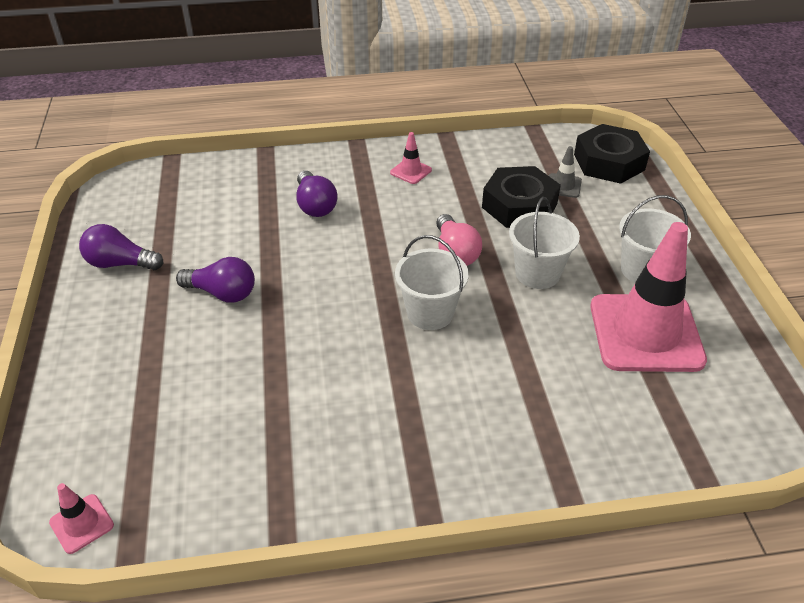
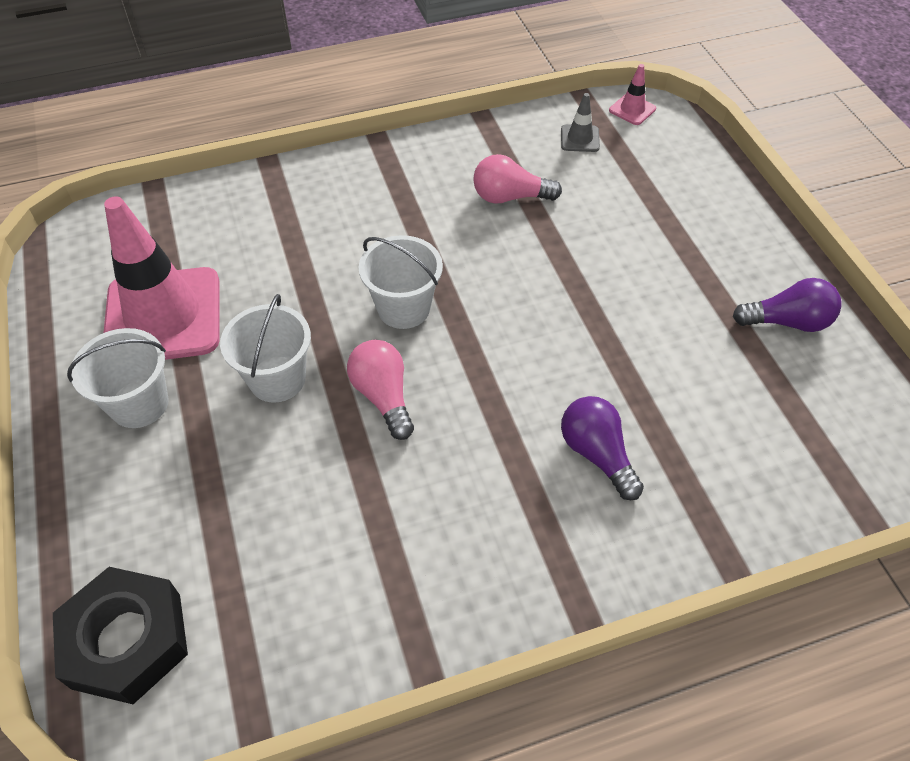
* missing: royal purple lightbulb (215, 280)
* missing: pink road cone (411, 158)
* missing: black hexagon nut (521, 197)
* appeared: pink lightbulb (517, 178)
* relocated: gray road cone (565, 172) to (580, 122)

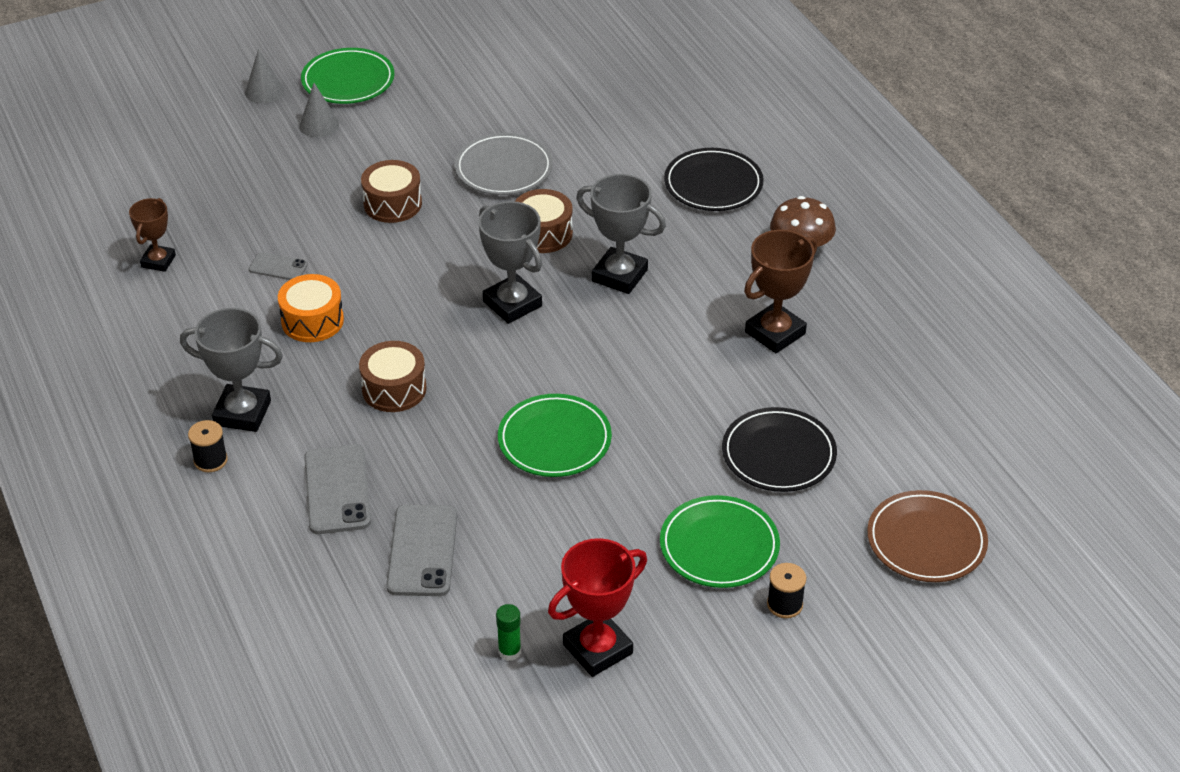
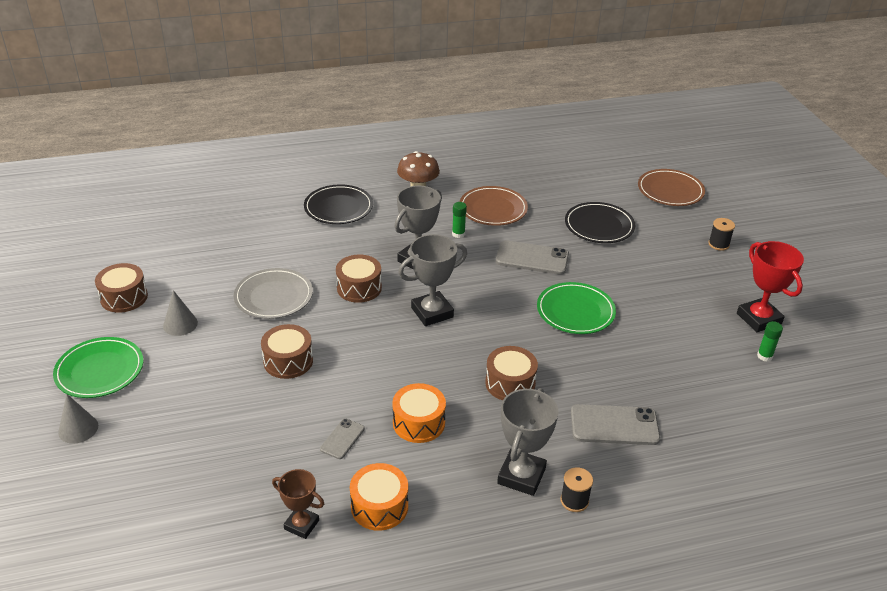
* missing: leaf-green plate (720, 541)
* appeared: brown drum (121, 288)
* appeared: bright orange drum (379, 497)
* appeared: leaf-green glue stick (459, 220)
* relocated: gray cone (319, 110) to (180, 313)
* relocated: gray phone (421, 550) to (532, 257)
* exchanged: brown prize cup (780, 291) to brown plate (494, 206)

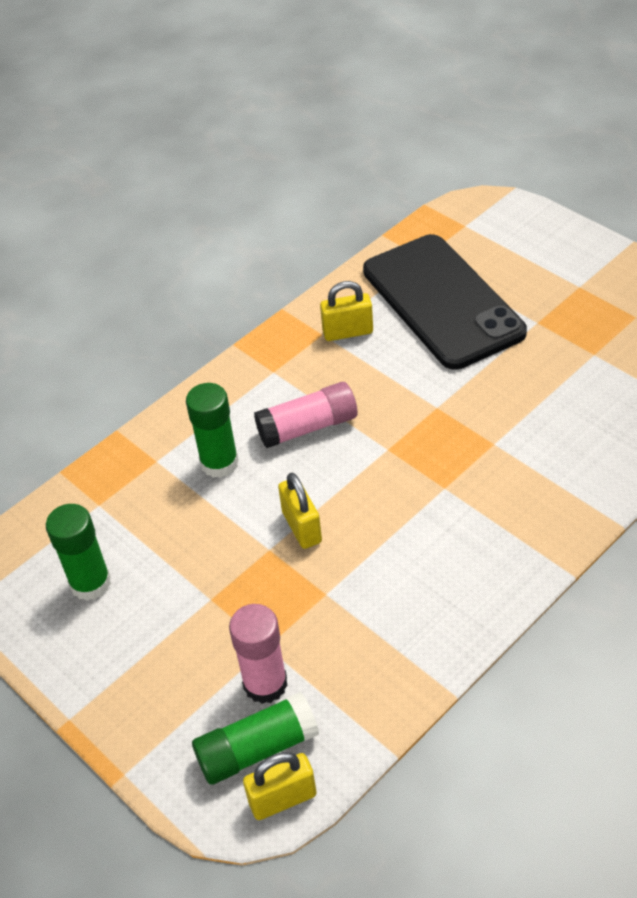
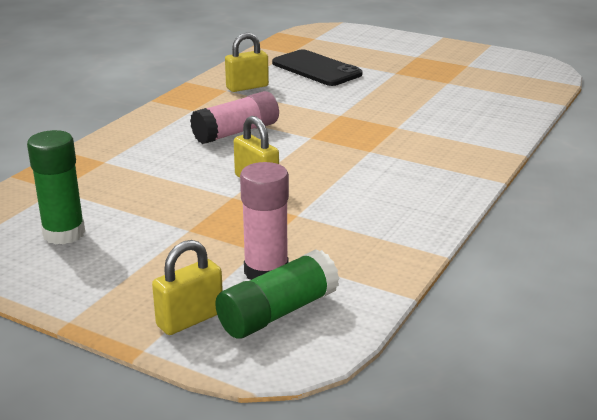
* missing: leaf-green glue stick (212, 430)
* relocated: bright yellow padlock (280, 786) to (187, 287)
* size: black phone (445, 302) = (317, 67) x0.62

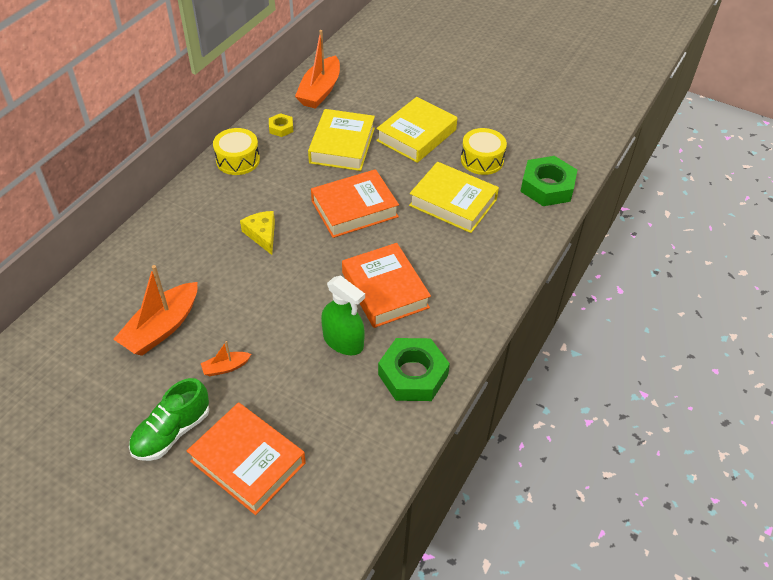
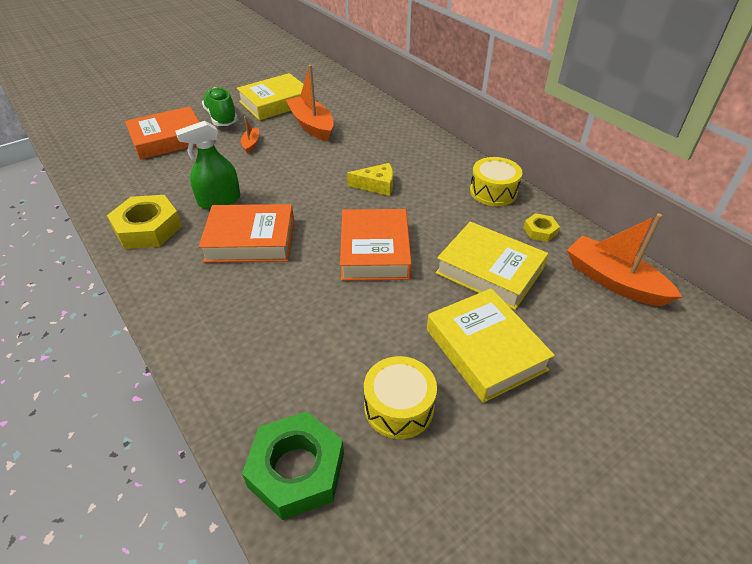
* relocated: bright yellow hardcover (454, 197) to (270, 96)
* colour: leaf-green hexagon nut (414, 369) to bright yellow hexagon nut (144, 222)

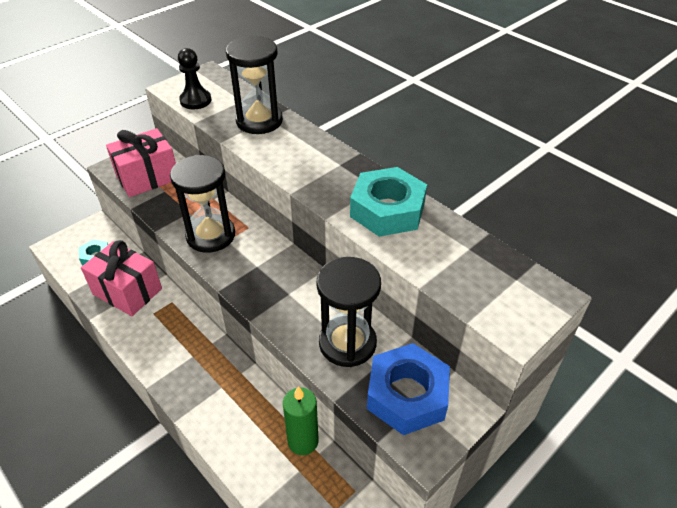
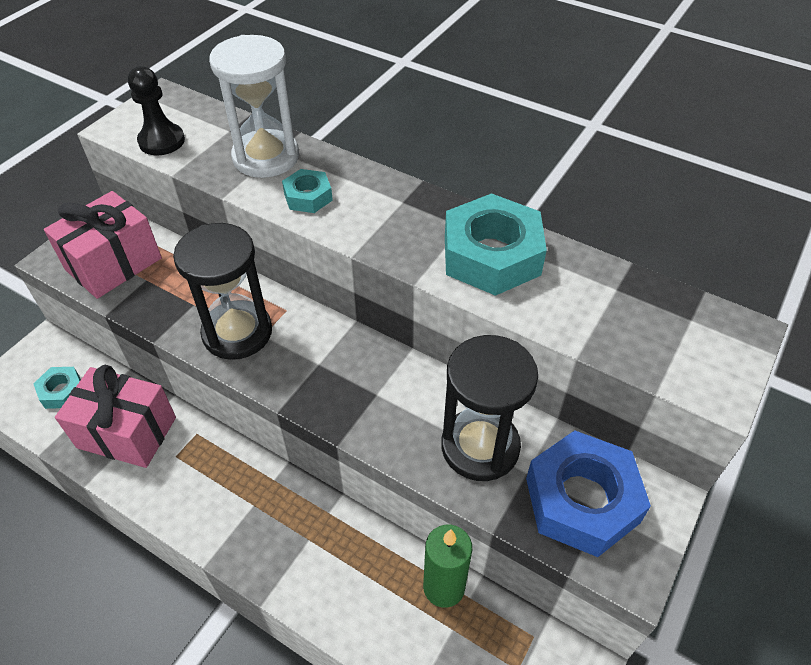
* appeared: aqua hexagon nut (307, 191)
* colour: black hourglass (254, 85) to snow-white hourglass (254, 106)

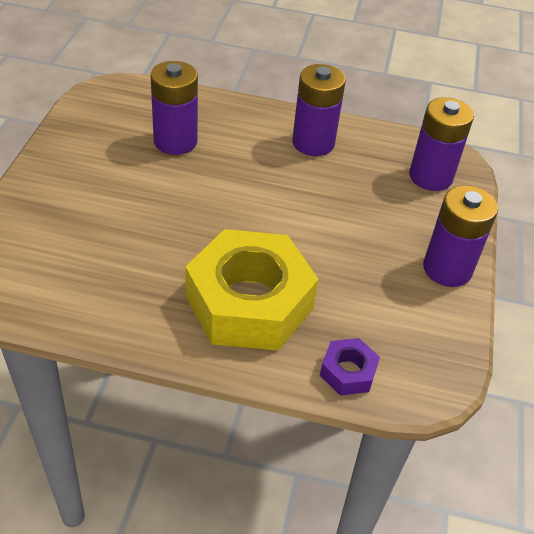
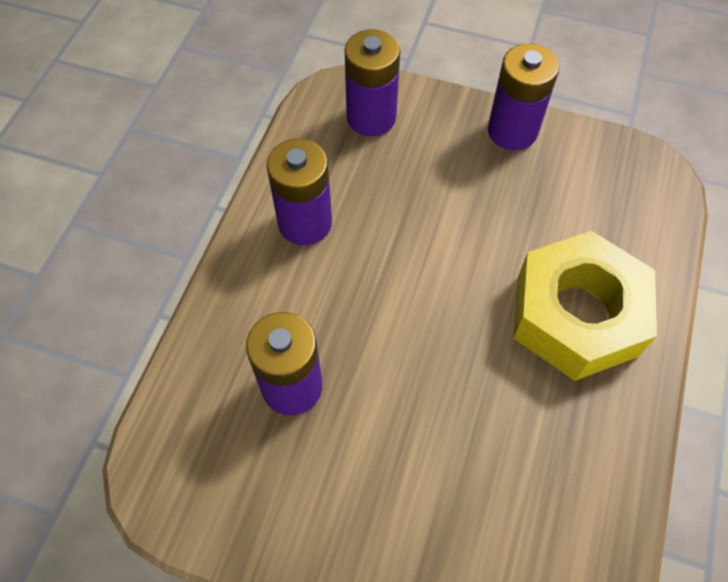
* missing: royal purple hexagon nut (350, 367)

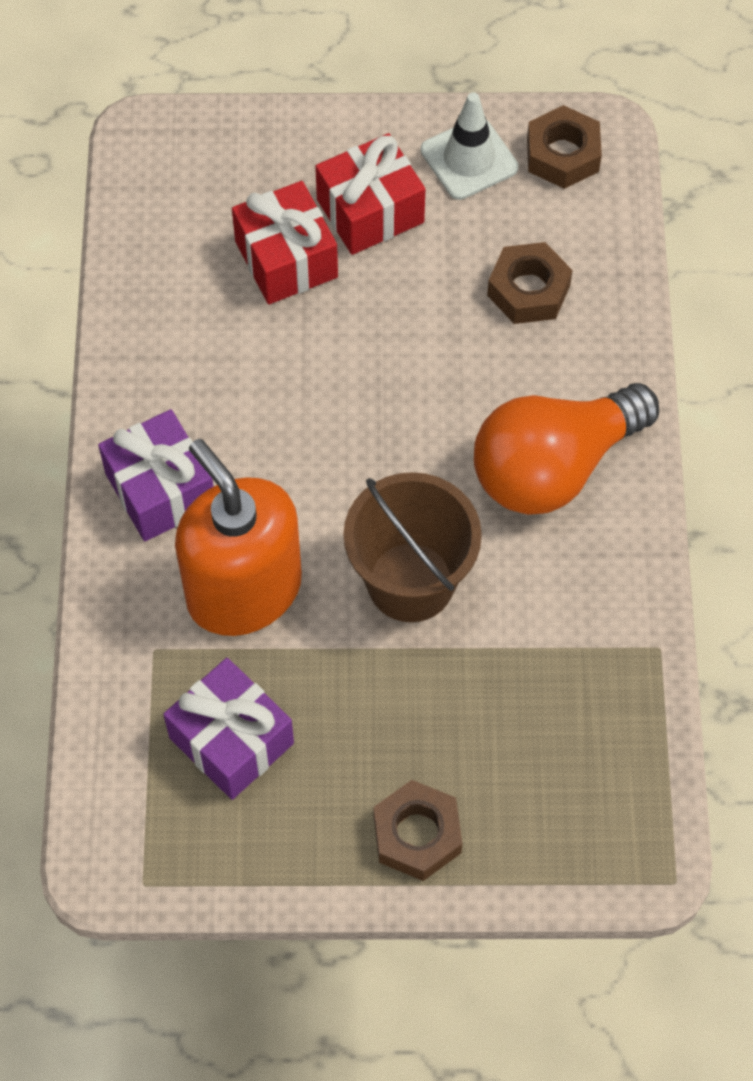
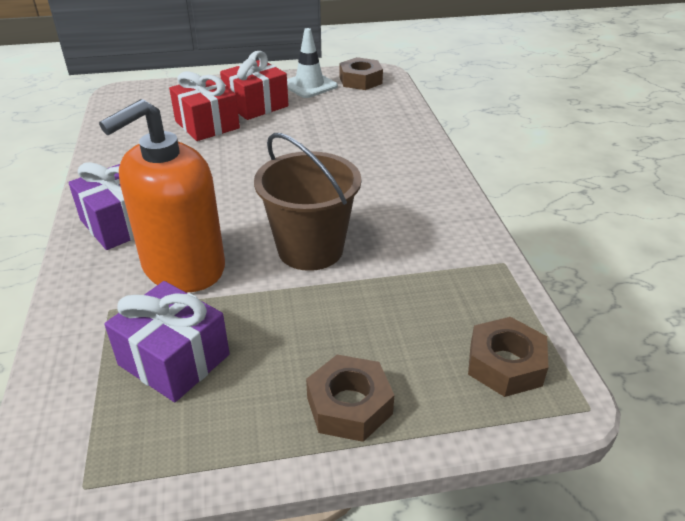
* missing: bright orange lightbulb (566, 449)
* relocated: brown hexagon nut (530, 283) to (508, 357)
* spun: bright orange pump bottle (238, 537) = (162, 196) 90 degrees counterclockwise

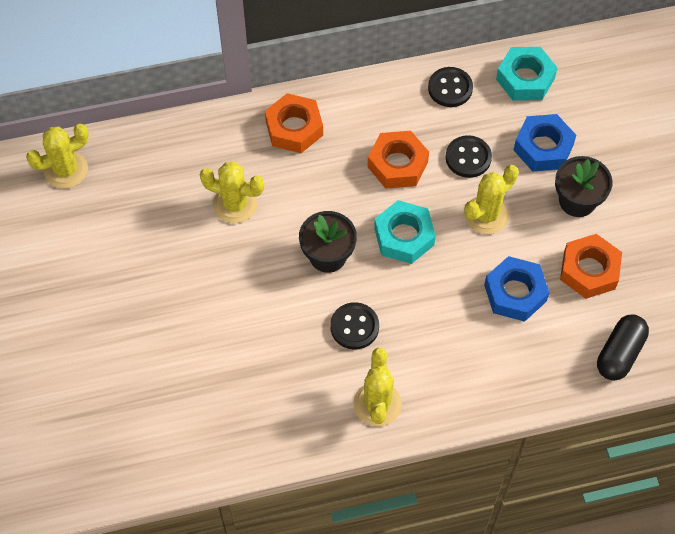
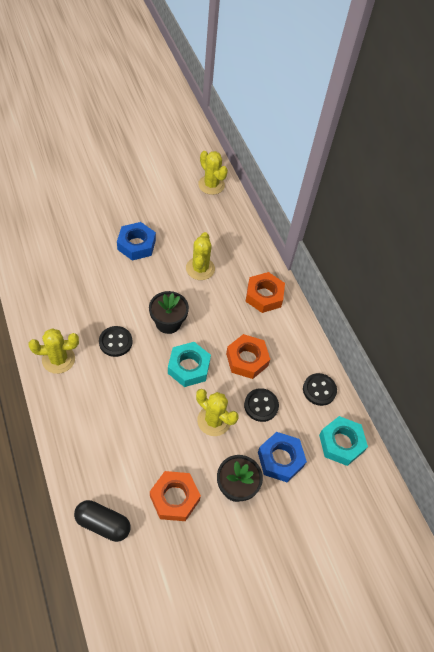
* relocated: blue hexagon nut (517, 289) to (136, 241)

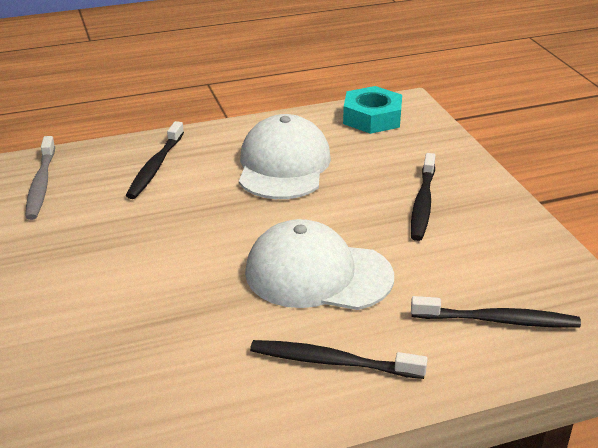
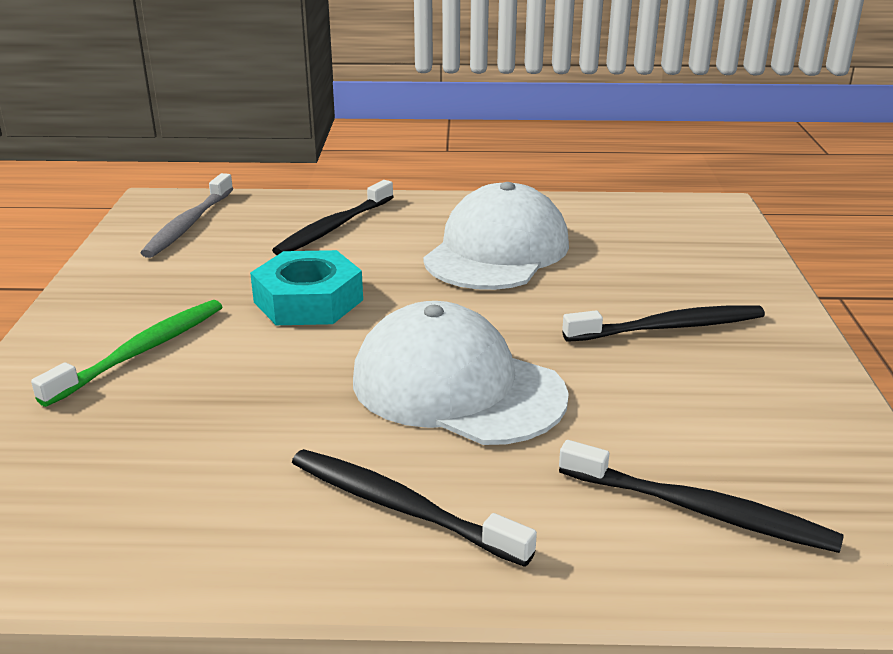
* appeared: leaf-green tooth brush (126, 353)
* relocated: aqua hexagon nut (372, 110) to (306, 287)
* spun: black tooth brush (423, 197) = (663, 323) 135 degrees counterclockwise

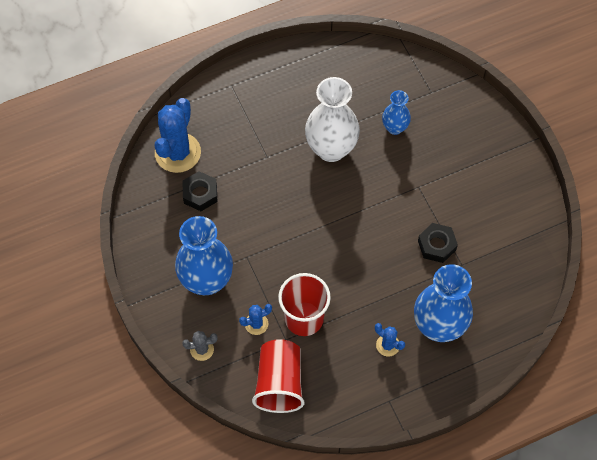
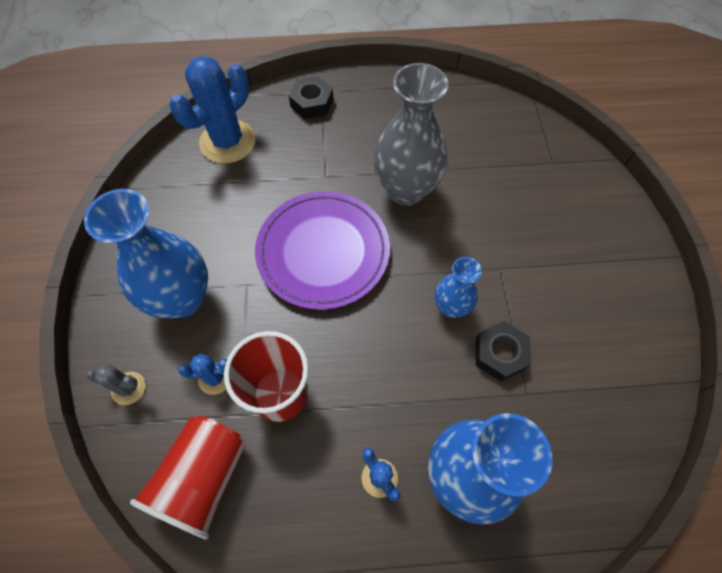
* appeared: royal purple plate (322, 250)
* relocated: black hexagon nut (199, 191) to (311, 97)
* relocated: blue flower vase (396, 112) to (458, 287)
* colour: snow-white flower vase (332, 119) to gray flower vase (410, 134)

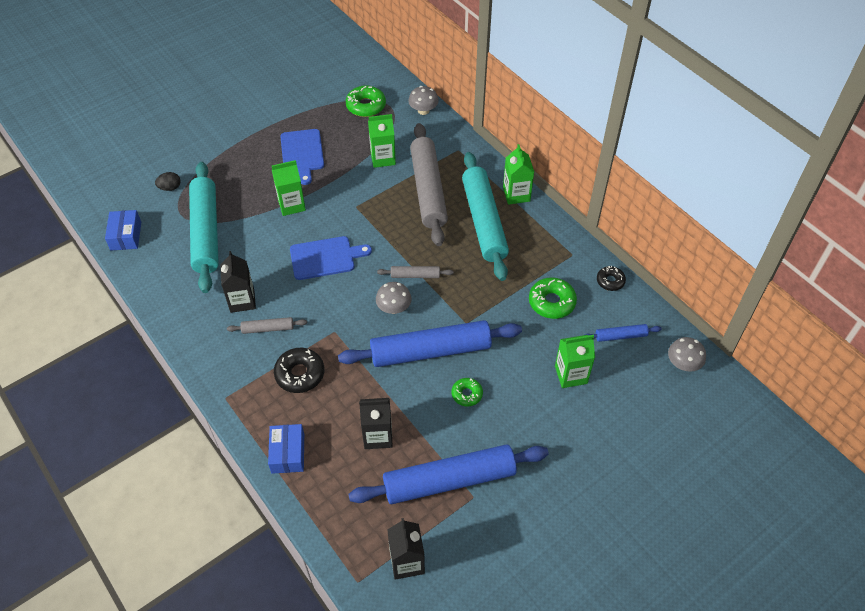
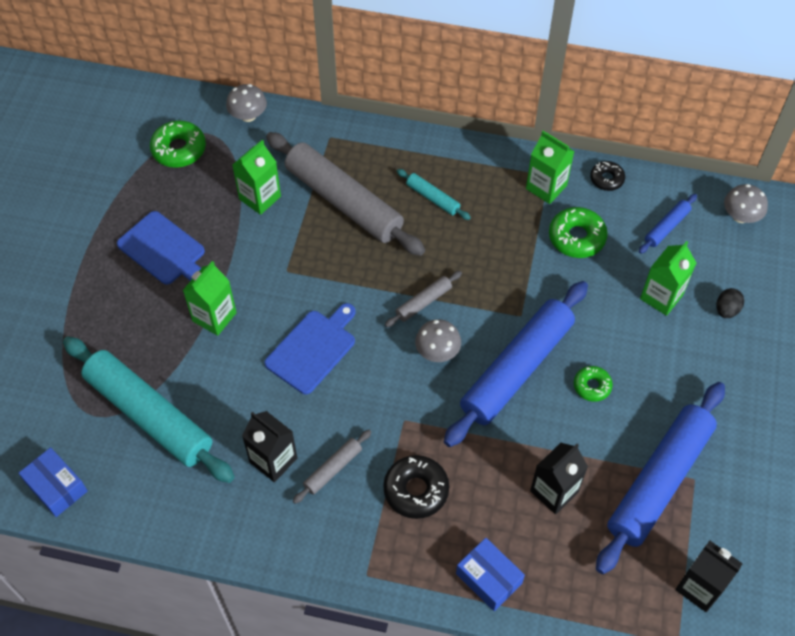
* relocated: black egg (168, 181) to (730, 303)
* relocated: leaf-green milk carton (518, 174) to (550, 167)
* size: aqua rolling pin (485, 216) = (434, 194) x0.44

